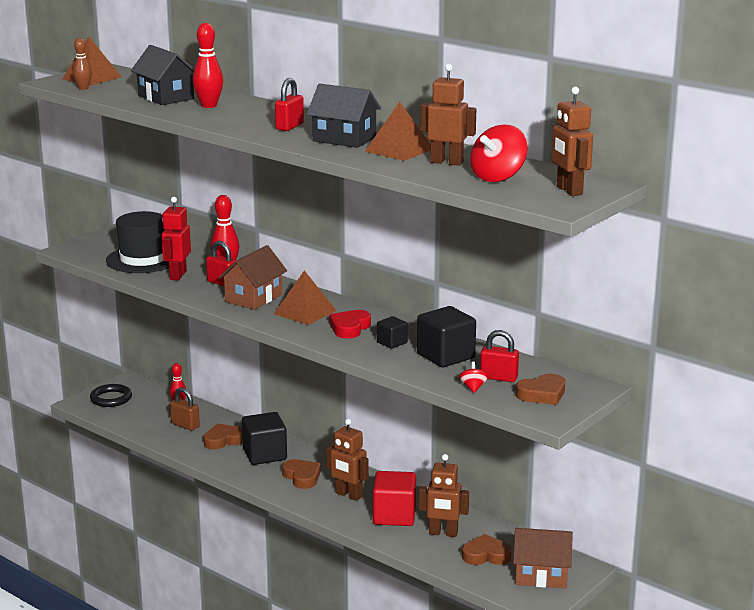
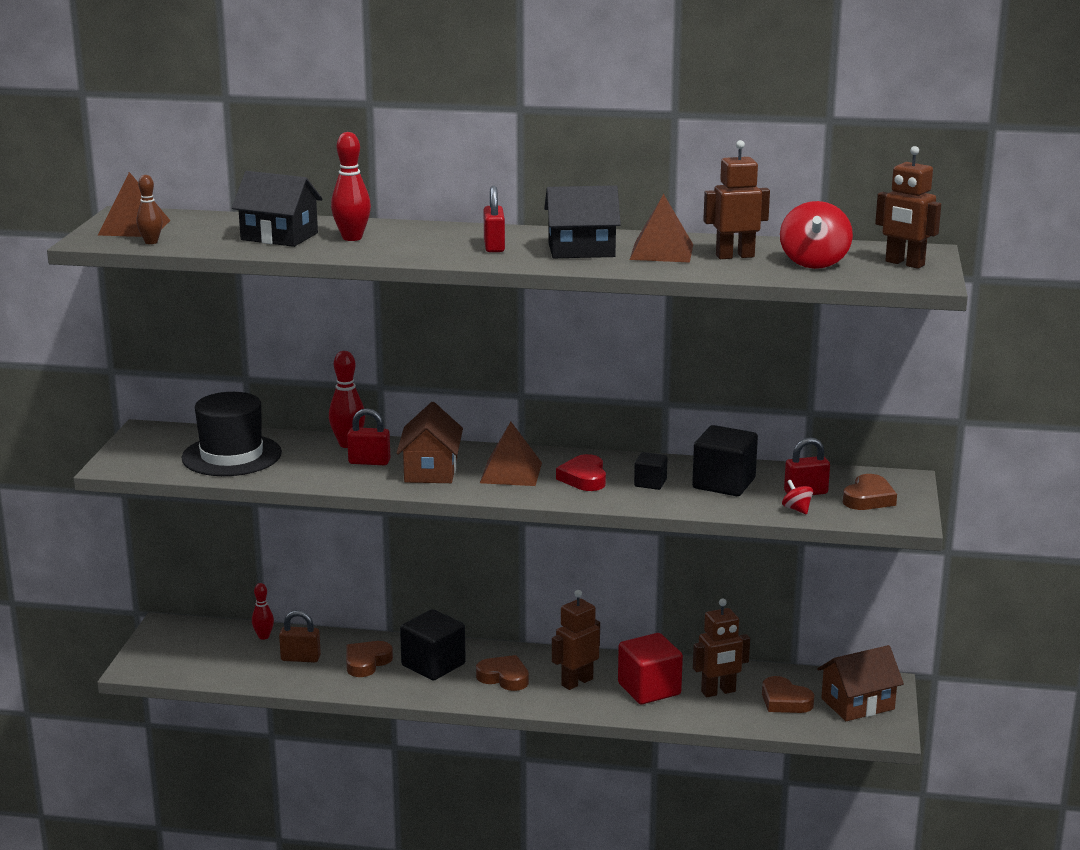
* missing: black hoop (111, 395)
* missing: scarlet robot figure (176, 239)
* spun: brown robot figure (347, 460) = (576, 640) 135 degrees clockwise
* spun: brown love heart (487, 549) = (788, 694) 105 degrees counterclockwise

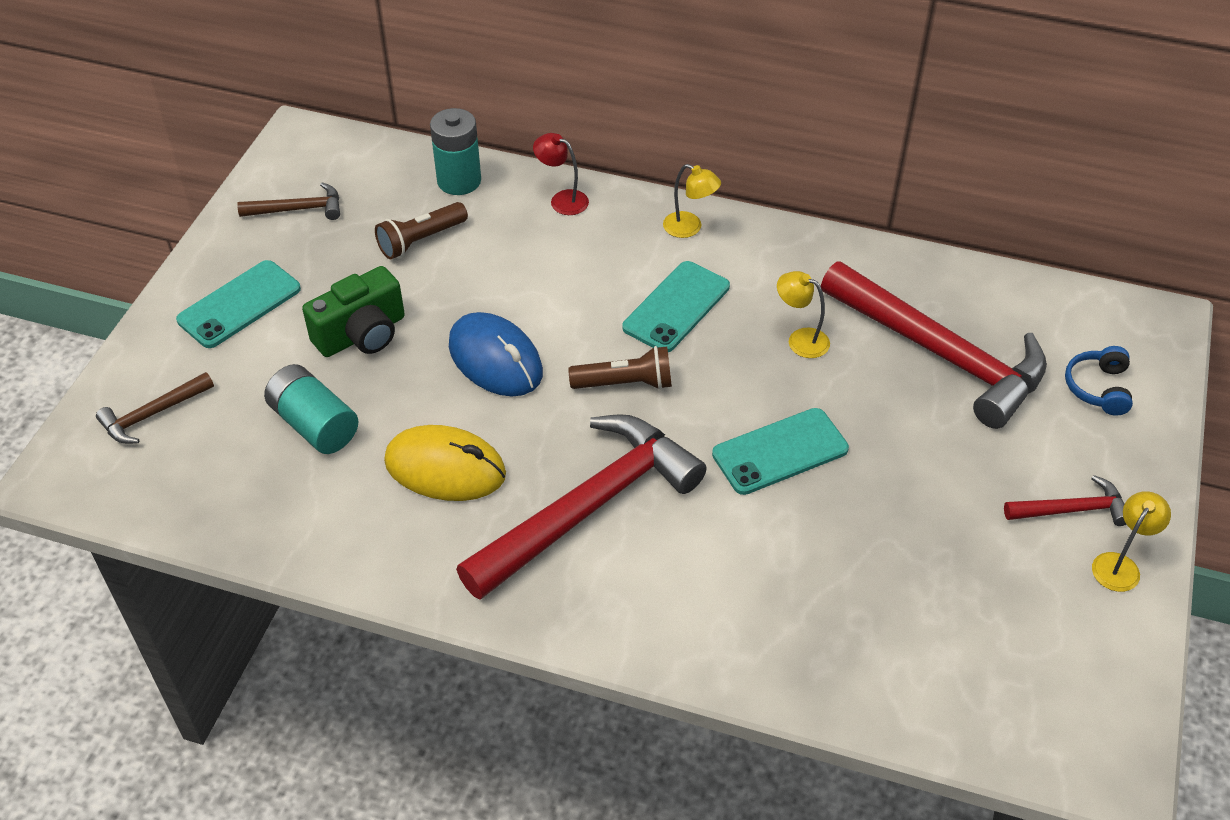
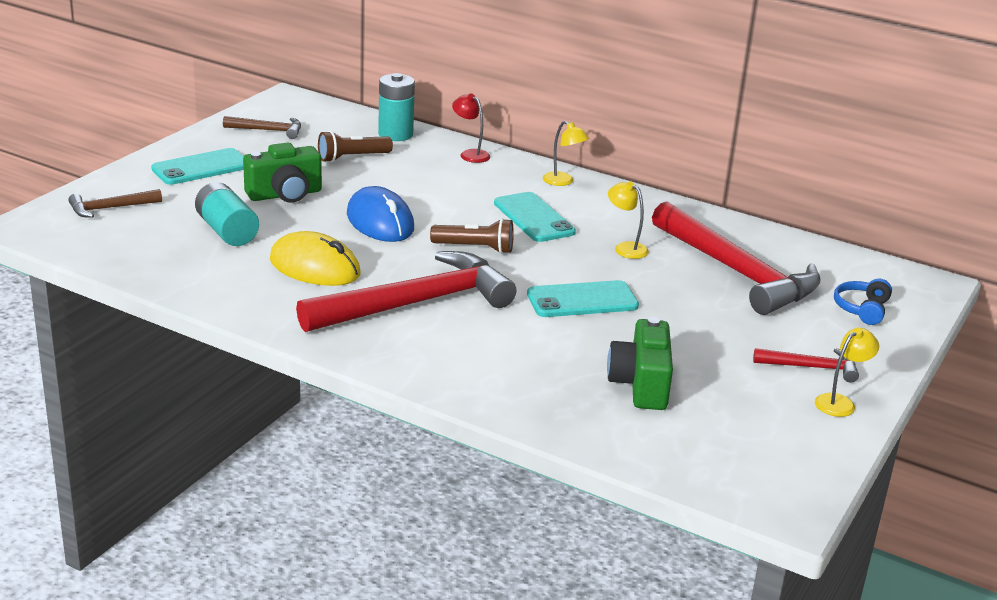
* appeared: leaf-green photo camera (640, 363)
* spun: aqua phone (676, 306) = (535, 217) 75 degrees counterclockwise

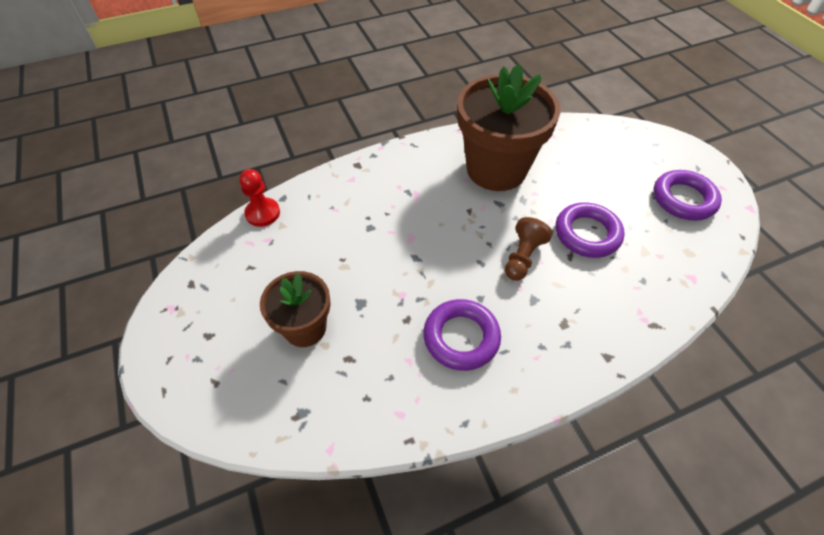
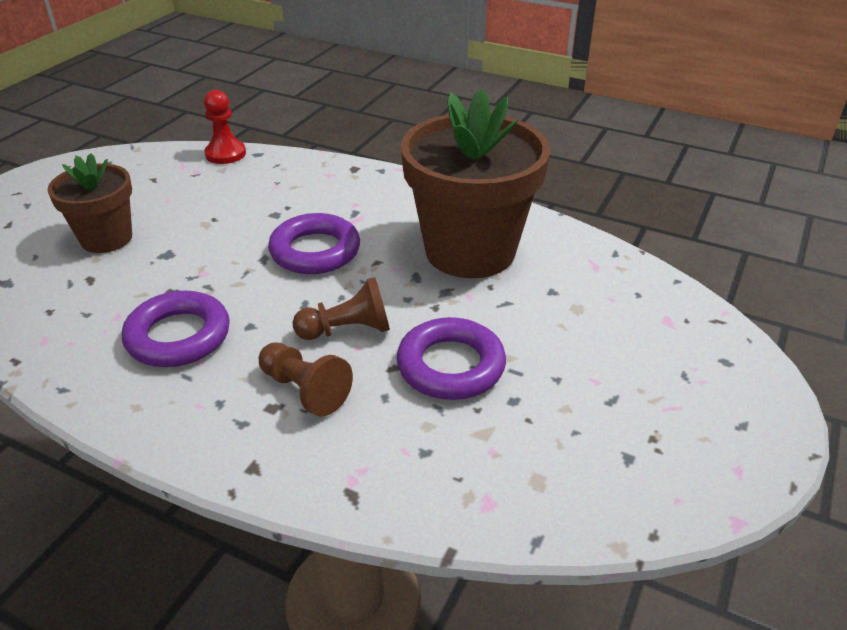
* appeared: brown game pawn (306, 379)
* relocated: royal purple hoop (688, 195) to (314, 243)

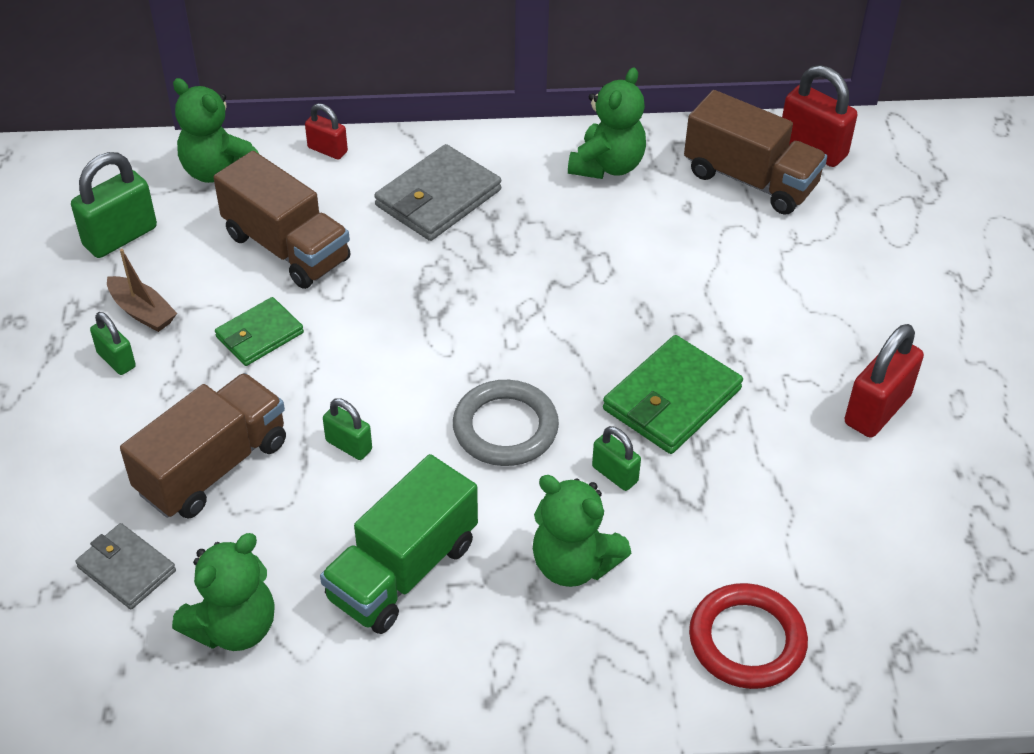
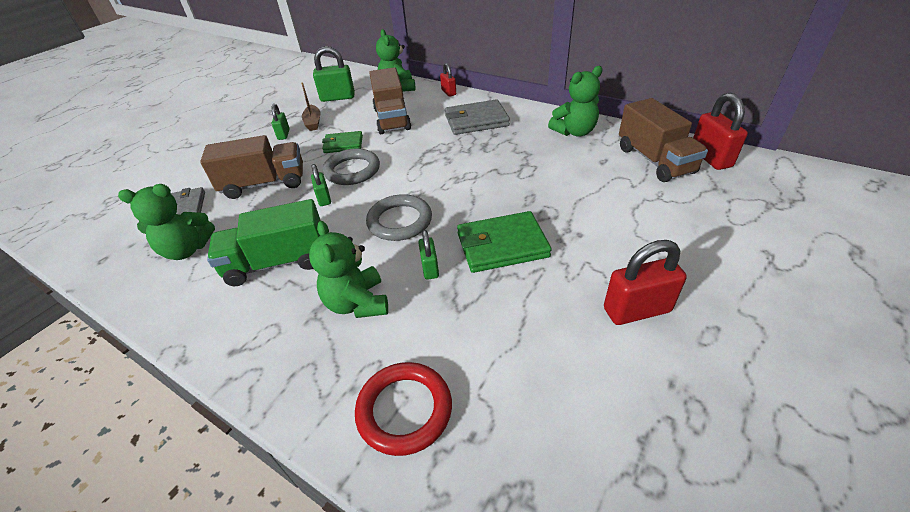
* appeared: gray hoop (351, 167)

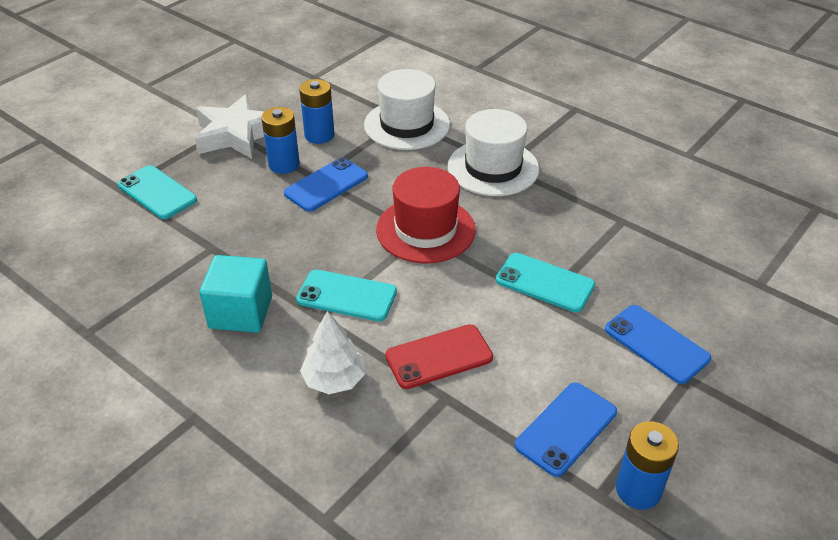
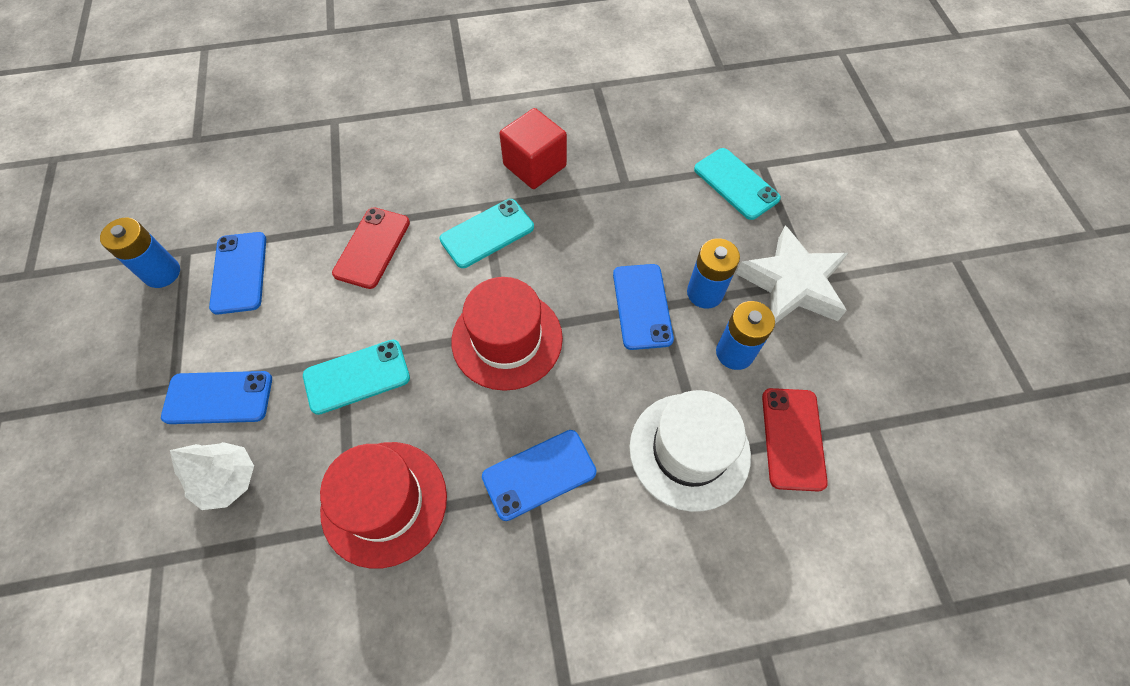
* appeared: scarlet top hat (383, 505)
* appeared: scarlet phone (795, 440)
* relocated: snow-white tree (332, 352) to (212, 476)
* exchanged: snow-white top hat (493, 152) to blue phone (539, 475)
* colour: aqua solid cube (235, 294) to scarlet solid cube (533, 148)
* spun: aqua phone (157, 192) = (737, 184) 60 degrees clockwise

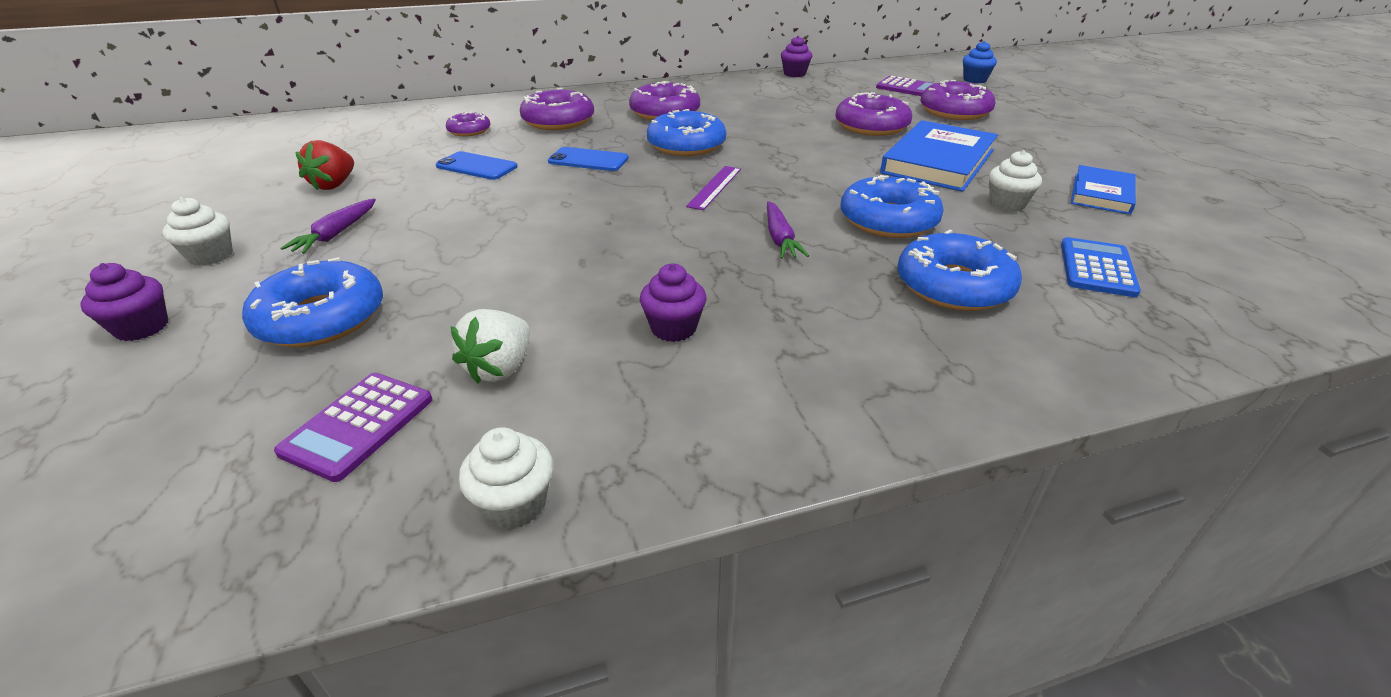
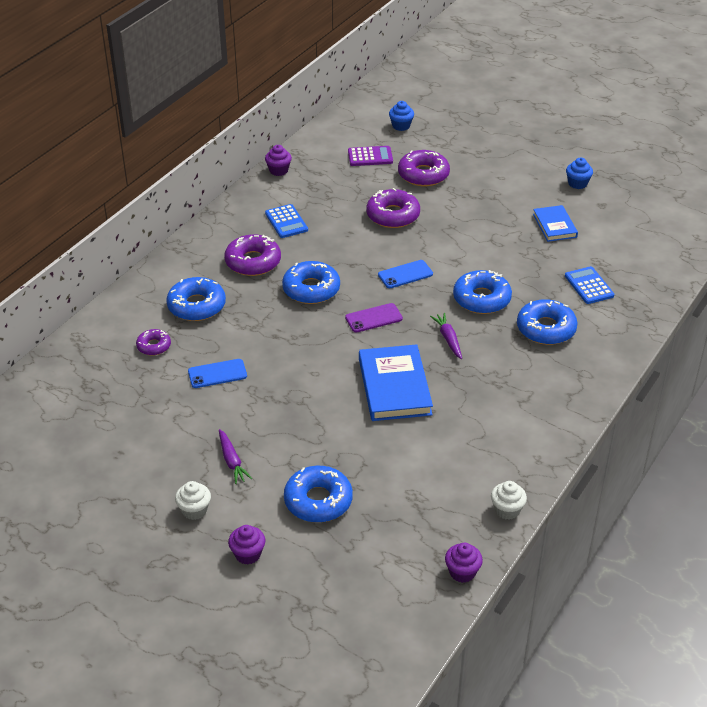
* missing: royal purple pocket calculator (353, 427)
* missing: scarlet berry (324, 165)
* missing: snow-white berry (490, 346)
* missing: snow-white muffin (1015, 181)
* appeared: blue pocket calculator (286, 221)
* appeared: blue muffin (579, 173)
* relocated: blue phone (588, 159) to (405, 274)
* relocated: royal purple muffin (673, 303) to (464, 563)
* relocated: blue hardcover (939, 156) to (396, 382)
* exchanged: royal purple ruler (713, 188) to royal purple phone (374, 318)
* colour: royal purple donut (557, 109) to blue donut (196, 299)
* spun: royal purple carrot (788, 230) = (446, 336) 150 degrees counterclockwise

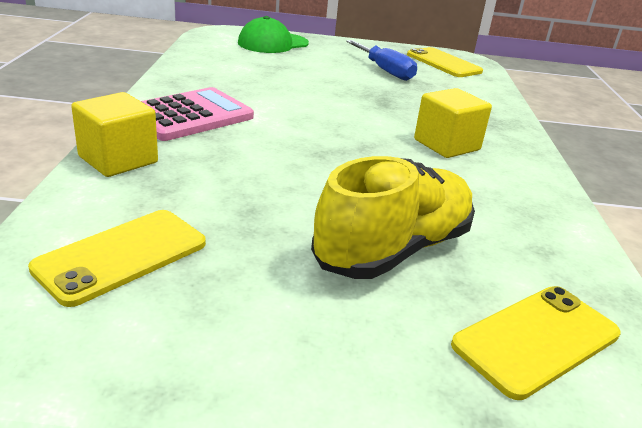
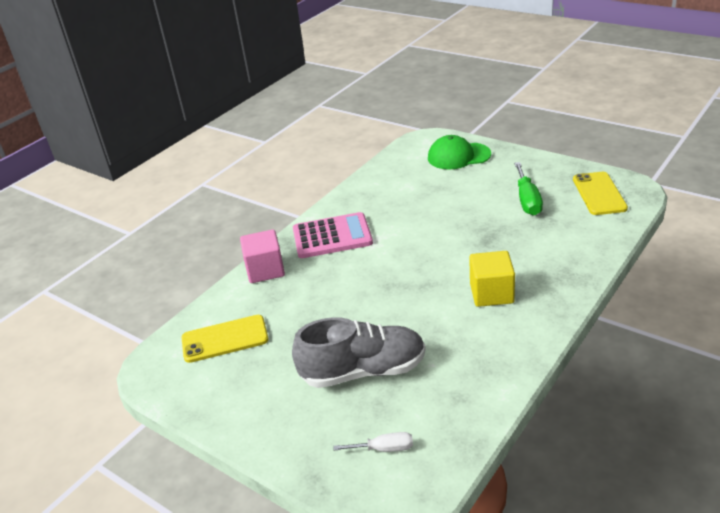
* exchanged: bright yellow phone (536, 343) to snow-white hand screwdriver (373, 442)
* colour: bright yellow solid cube (114, 134) to pink solid cube (262, 256)
* colour: bright yellow shoe (393, 217) to gray shoe (359, 352)
* colour: blue hand screwdriver (381, 60) to leaf-green hand screwdriver (528, 189)

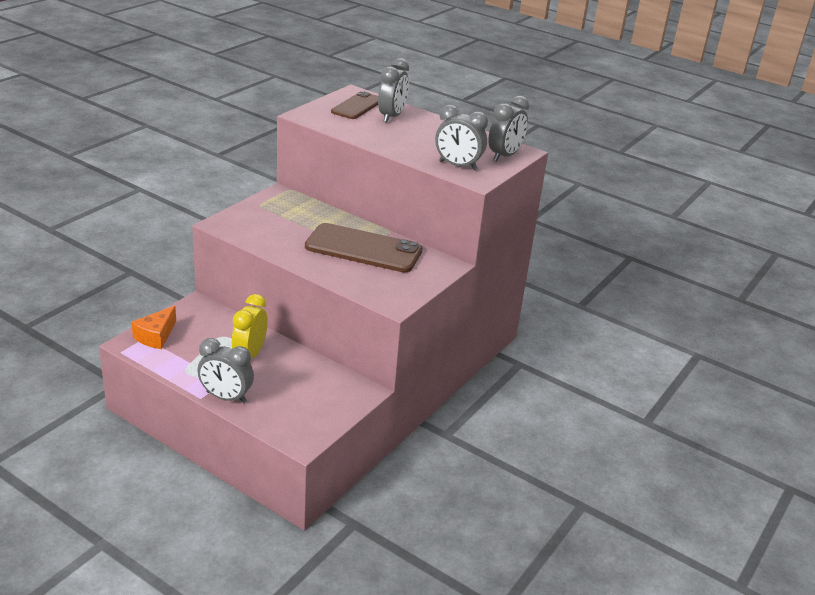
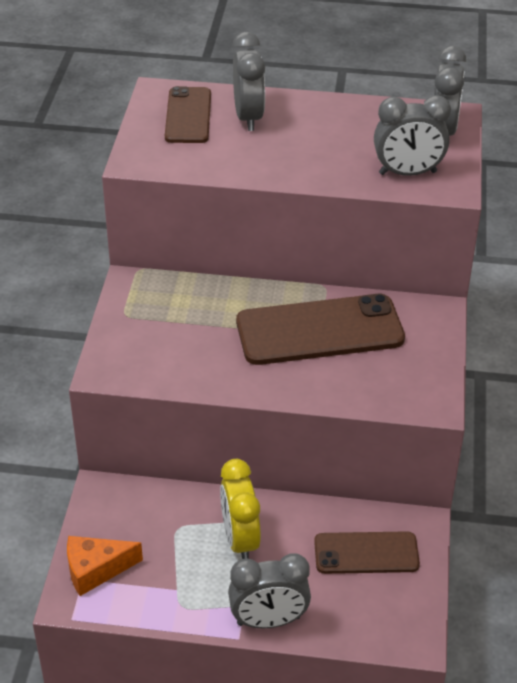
* appeared: brown phone (367, 552)
* spun: bright orange cheese wedge (153, 327) = (105, 566) 75 degrees clockwise

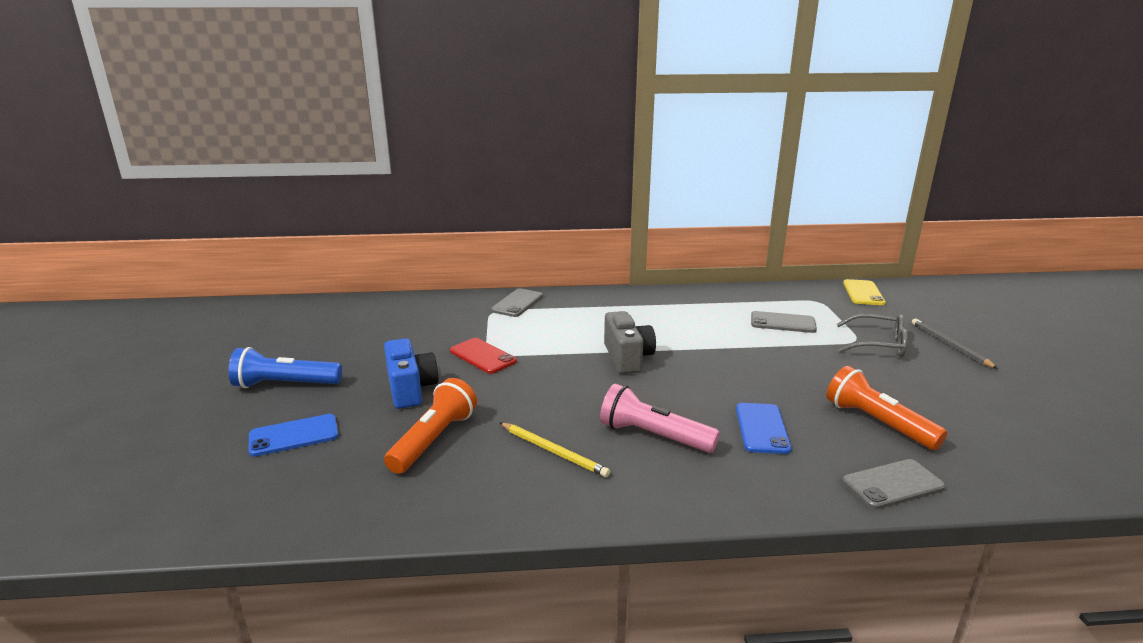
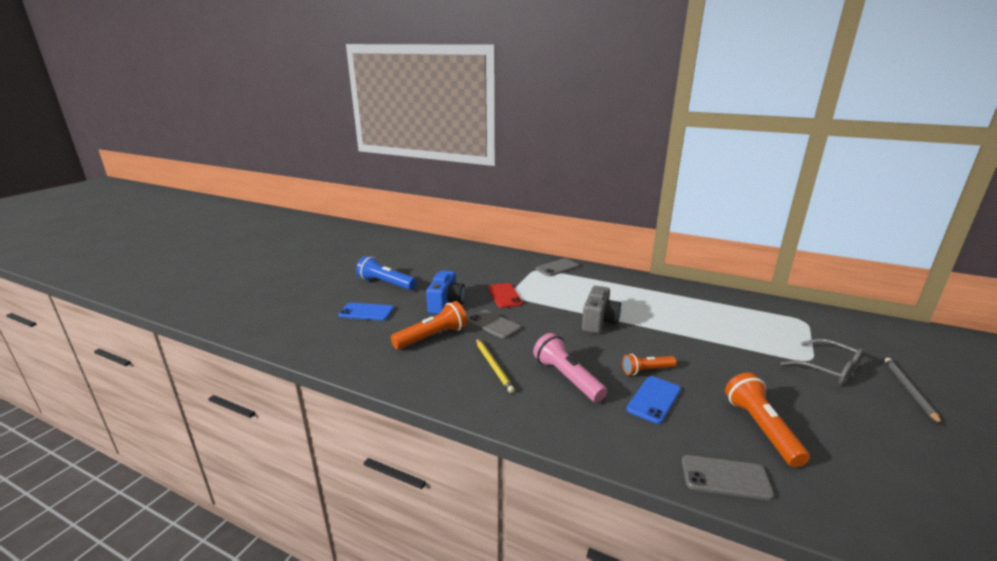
* missing: bright yellow phone (864, 292)
* appeared: bright orange torch (649, 365)
* relocated: gray phone (784, 322) to (494, 324)

